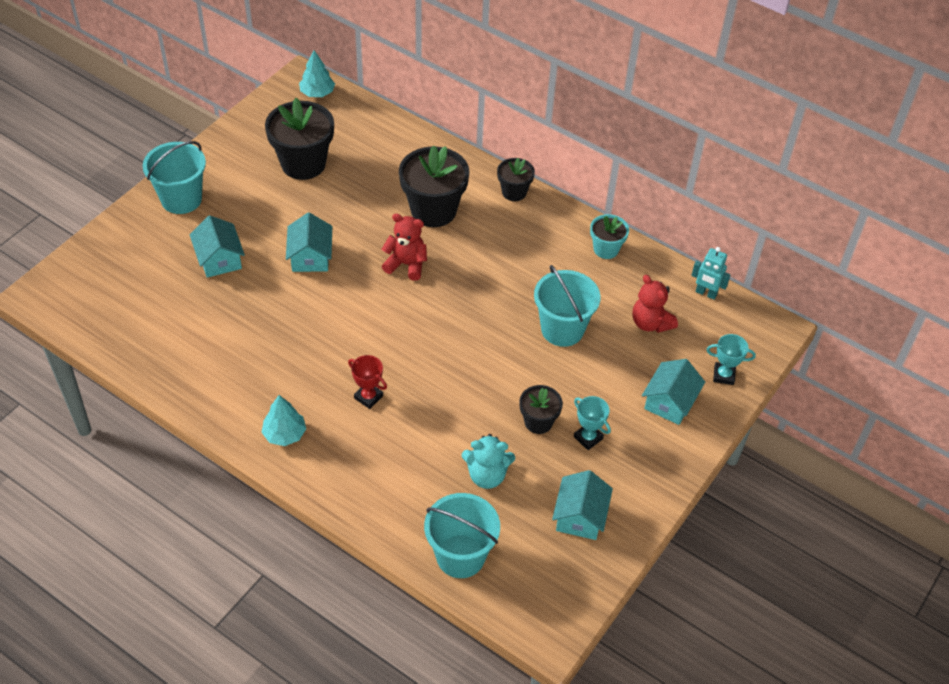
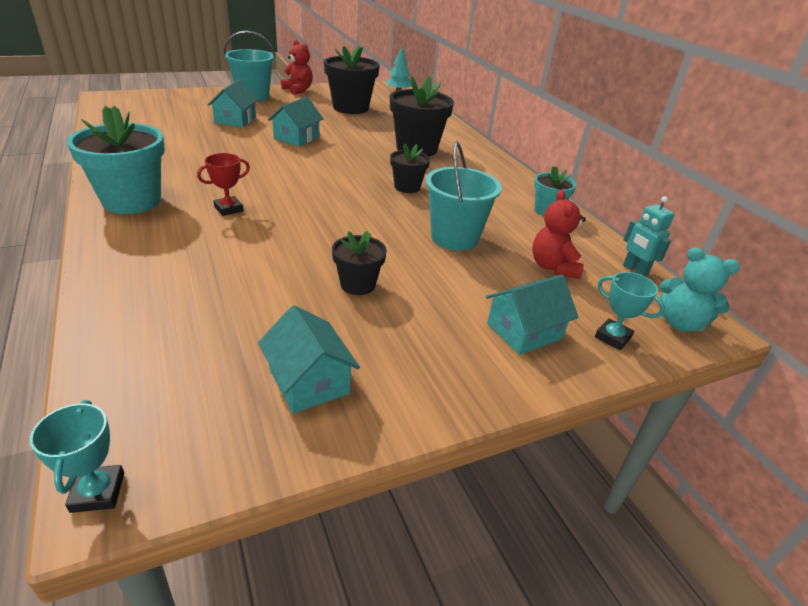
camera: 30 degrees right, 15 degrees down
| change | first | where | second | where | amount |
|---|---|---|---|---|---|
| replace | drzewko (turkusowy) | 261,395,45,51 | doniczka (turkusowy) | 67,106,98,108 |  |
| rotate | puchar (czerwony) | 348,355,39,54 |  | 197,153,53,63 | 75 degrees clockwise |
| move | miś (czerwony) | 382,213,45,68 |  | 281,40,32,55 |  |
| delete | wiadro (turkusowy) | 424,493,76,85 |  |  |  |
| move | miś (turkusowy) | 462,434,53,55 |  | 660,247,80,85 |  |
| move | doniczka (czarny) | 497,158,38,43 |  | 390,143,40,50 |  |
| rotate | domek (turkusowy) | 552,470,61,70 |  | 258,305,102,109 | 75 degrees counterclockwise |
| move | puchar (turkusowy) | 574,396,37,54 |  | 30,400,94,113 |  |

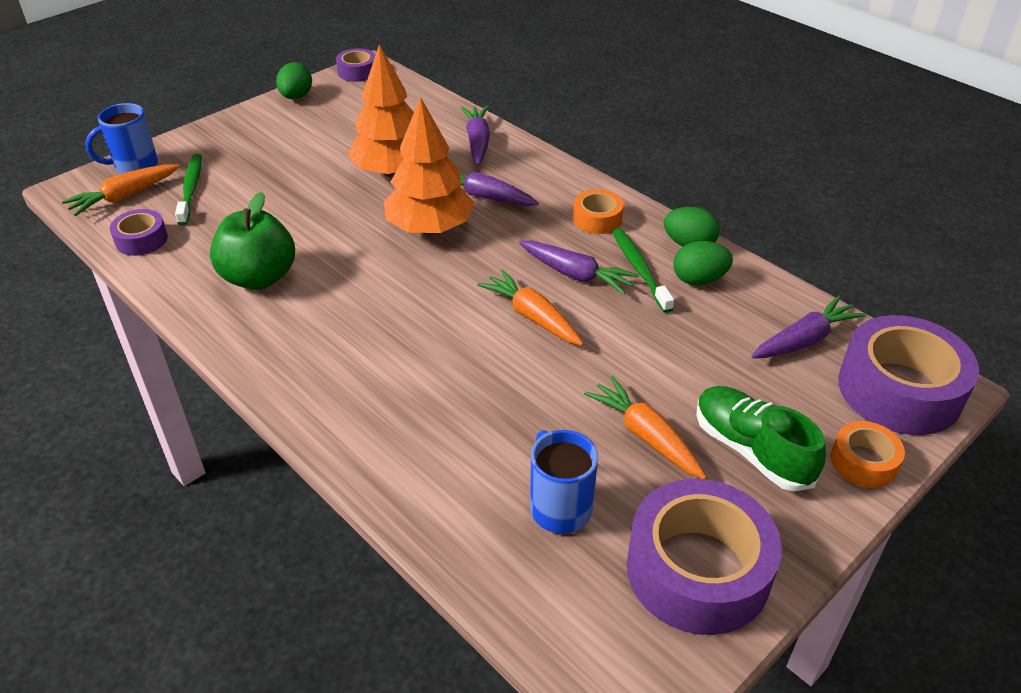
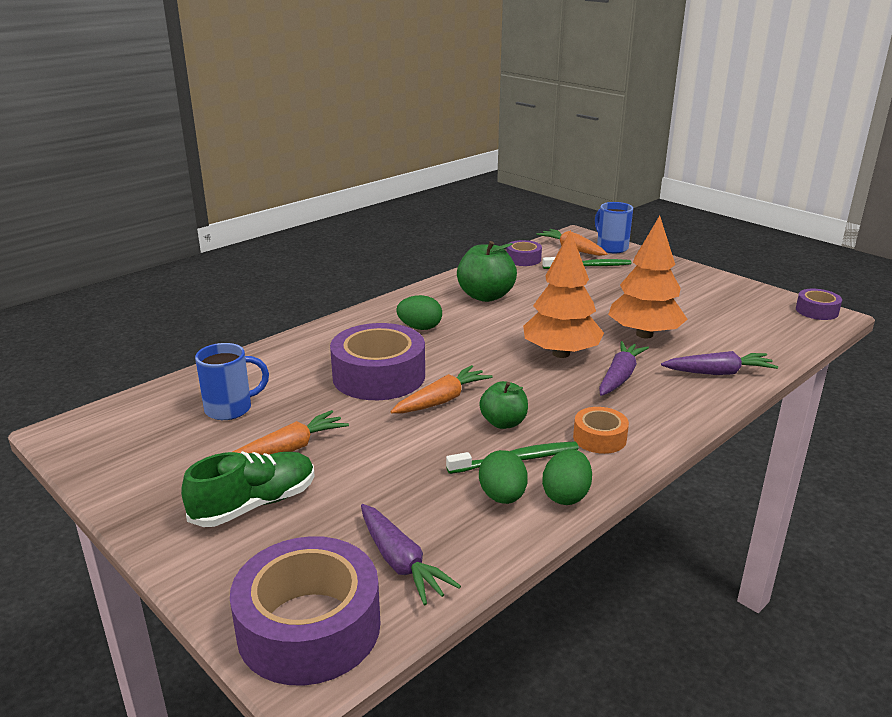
camera: 90 degrees right, 15 degrees down
| change | first | where | second | where | amount |
|---|---|---|---|---|---|
| move | jajko (zielony) | 276,62,36,37 |  | 396,295,46,35 |  |
| replace | marchewka (fioletowy) | 519,241,120,54 | jabłko (zielony) | 479,381,49,48 |  |
| move | taśma klejąca (fioletowy) | 627,479,155,156 |  | 330,323,95,77 |  |
| delete | taśma klejąca (pomarańczowy) | 831,421,74,67 |  |  |  |

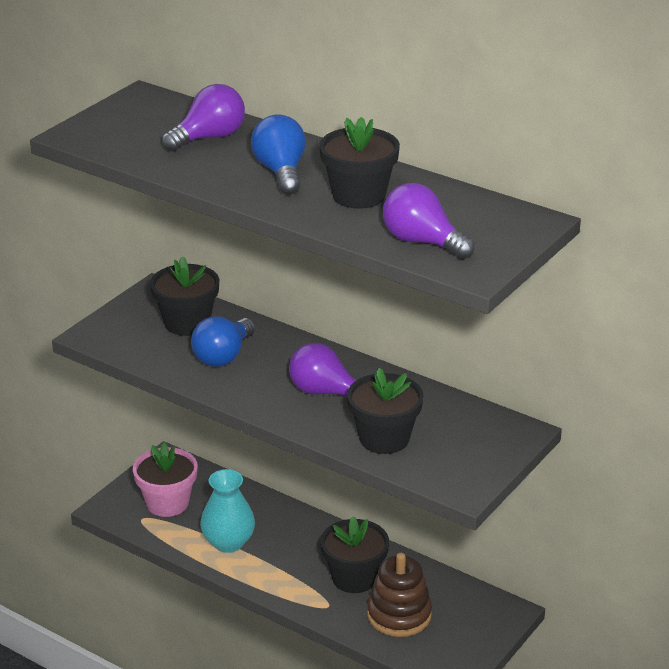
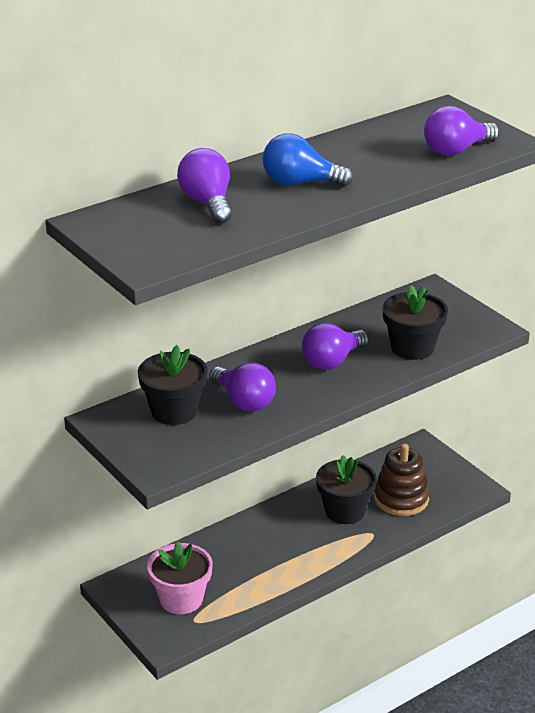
camera: 70 degrees left, 0 degrees up
| change | first | where | second | where | amount |
|---|---|---|---|---|---|
| recolor | żarówka (niebieski) | 191,316,64,51 | żarówka (fioletowy) | 209,362,67,49 |  |
| delete | wazon (turkusowy) | 200,469,55,84 |  |  |  |
| delete | doniczka (czarny) | 319,117,81,92 |  |  |  |

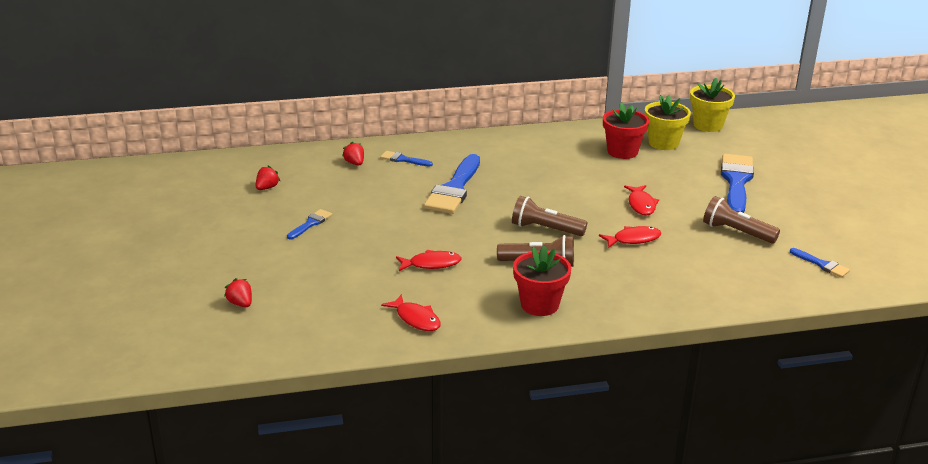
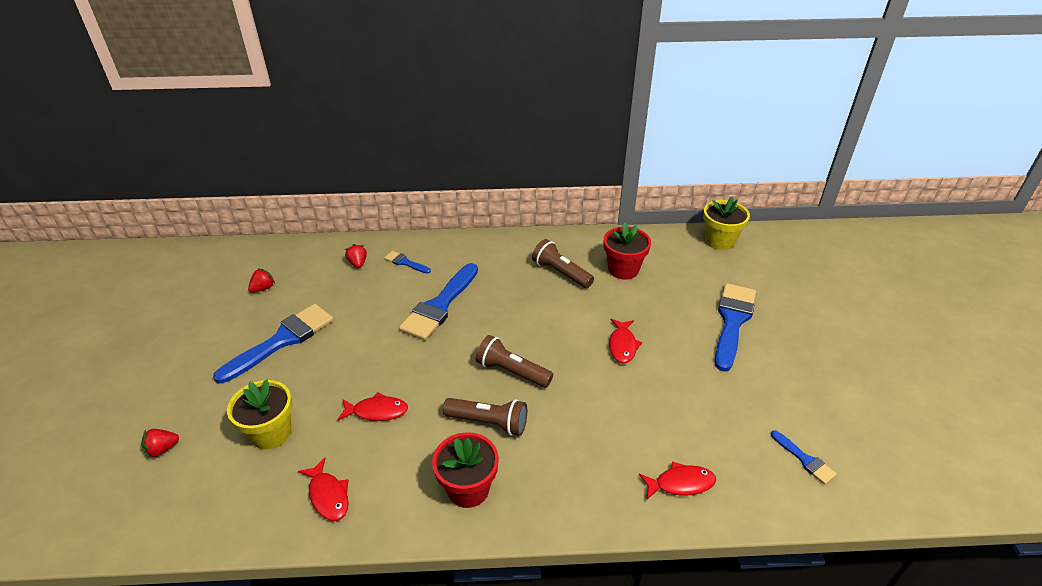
camera: 10 degrees right, 10 degrees up
| change | first | where | second | where | amount |
|---|---|---|---|---|---|
| rotate | truskawka (czerwony) | 224,278,28,29 |  | 141,429,38,30 | 90 degrees counterclockwise |
| resize | pędzel (niebieski) | 287,209,45,31 |  | 213,304,121,80 | x2.10 |
| move | ryba (czerwony) | 599,226,62,22 |  | 639,461,77,39 |  |
| move | doniczka (żółty) | 645,95,46,55 |  | 227,380,65,70 |  |
| move | latarka (brązowy) | 703,196,77,47 |  | 532,239,62,49 |  |

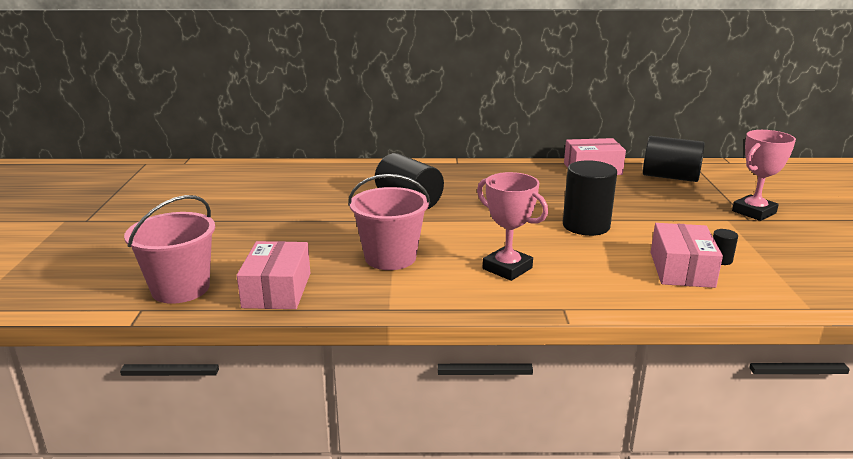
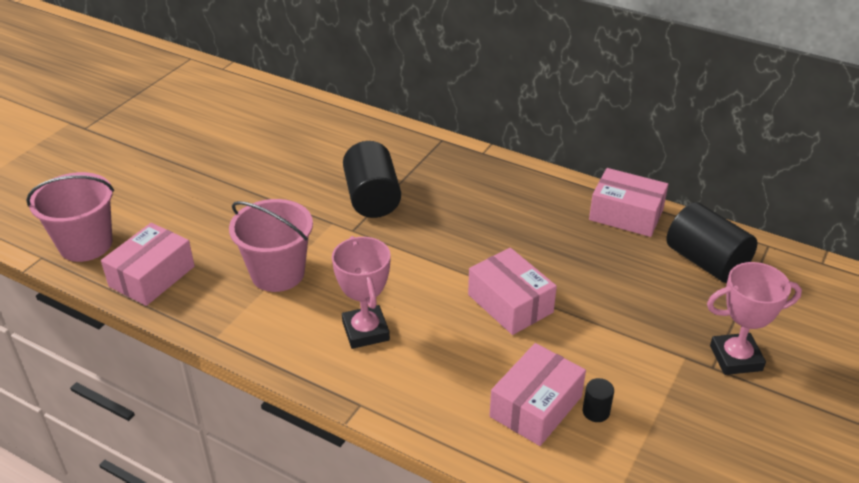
camera: 30 degrees right, 15 degrees up
| change | first | where | second | where | amount |
|---|---|---|---|---|---|
| replace | walec (czarny) | 563,160,54,76 | pudełko (różowy) | 468,248,89,87 |  |

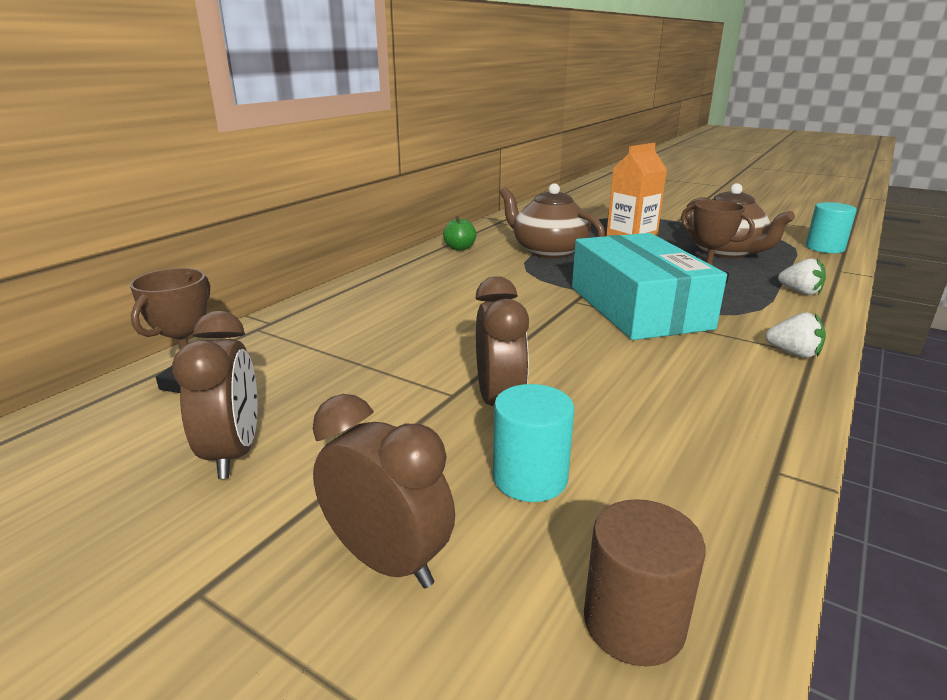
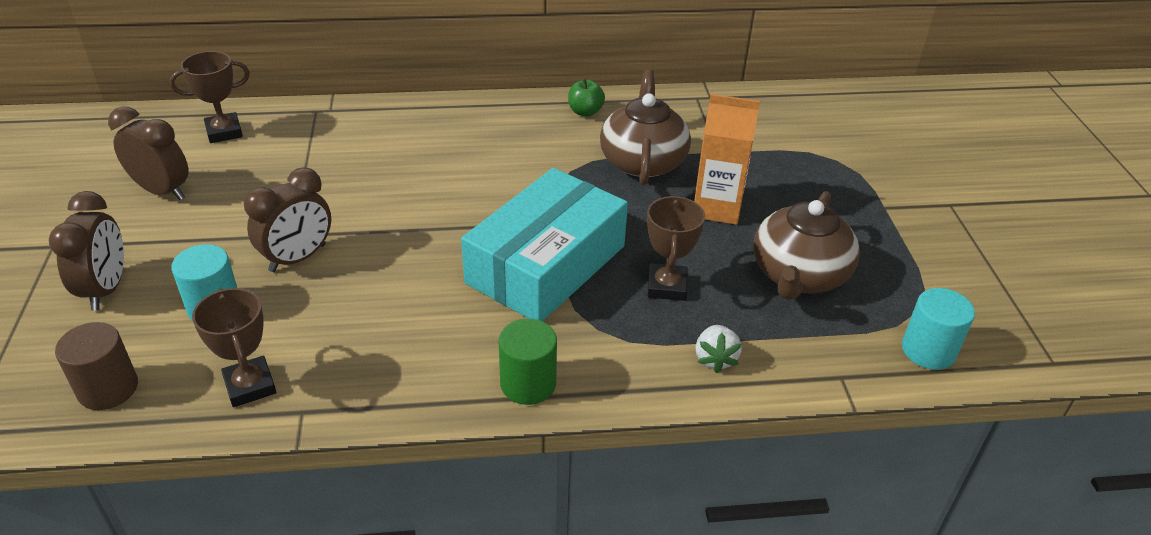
camera: 50 degrees right, 15 degrees up
| change | first | where | second | where | amount |
|---|---|---|---|---|---|
| rotate | budzik (brązowy) | 172,311,86,168 |  | 108,106,81,94 | 105 degrees counterclockwise |
| replace | truskawka (biały) | 765,313,61,45 | walec (zielony) | 499,319,58,86 |  |
| insert |  |  | puchar (brązowy) | 192,288,84,119 |  |

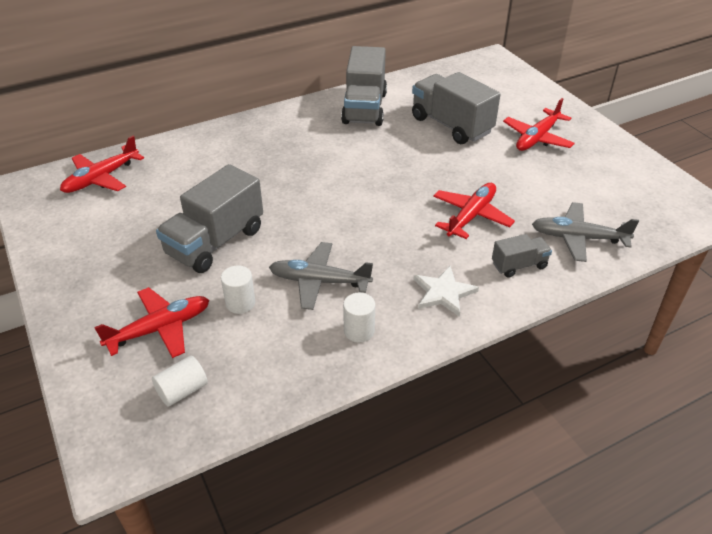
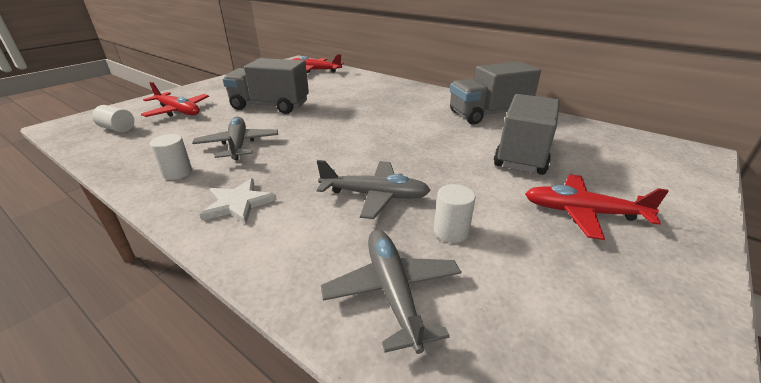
camera: 65 degrees right, 10 degrees down
| change | first | where | second | where | amount |
|---|---|---|---|---|---|
| move | walec (biały) | 221,265,34,49 |  | 434,184,41,59 |  |
| recolor | samolot (czerwony) | 433,183,82,56 | samolot (szary) | 317,160,114,59 |  |
| delete | ciężarówka (szary) | 492,234,60,44 |  |  |  |

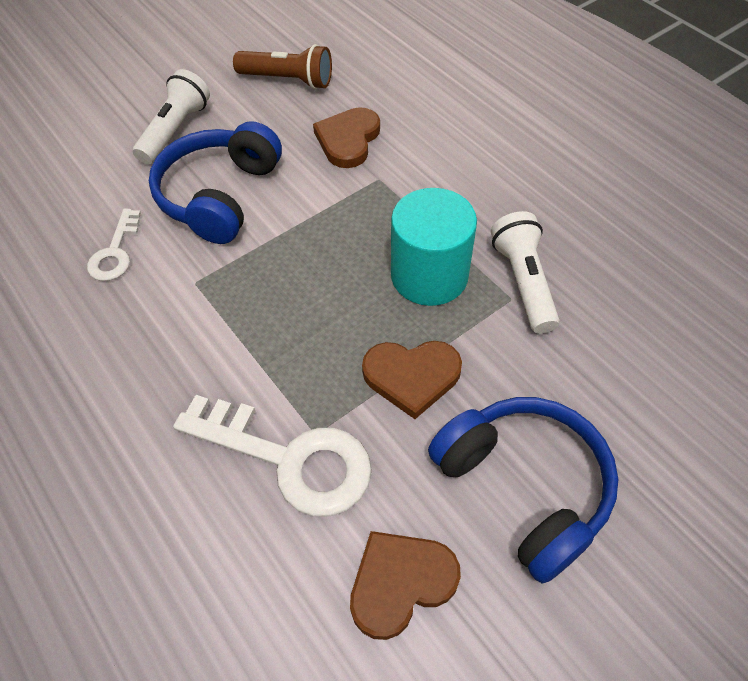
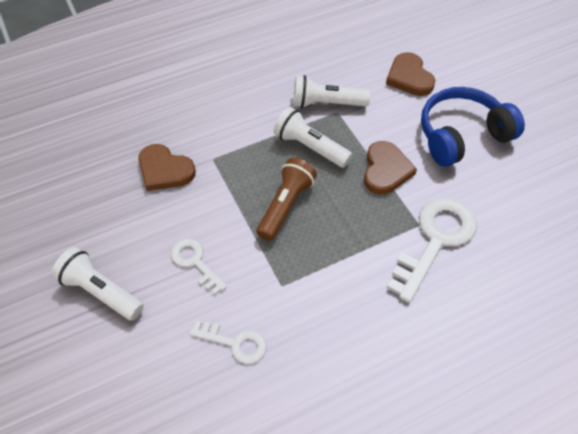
camera: 80 degrees left, 0 degrees up
| change | first | where | second | where | amount |
|---|---|---|---|---|---|
| replace | słuchawki (niebieski) | 149,121,133,123 | klucz (biały) | 171,239,56,56 |  |
| move | latarka (brązowy) | 233,44,99,45 |  | 257,158,60,83 |  |
| move | serce (brązowy) | 350,531,111,109 |  | 386,52,49,44 |  |
| replace | walec (turkusowy) | 391,188,86,118 | latarka (biały) | 274,107,78,61 |  |

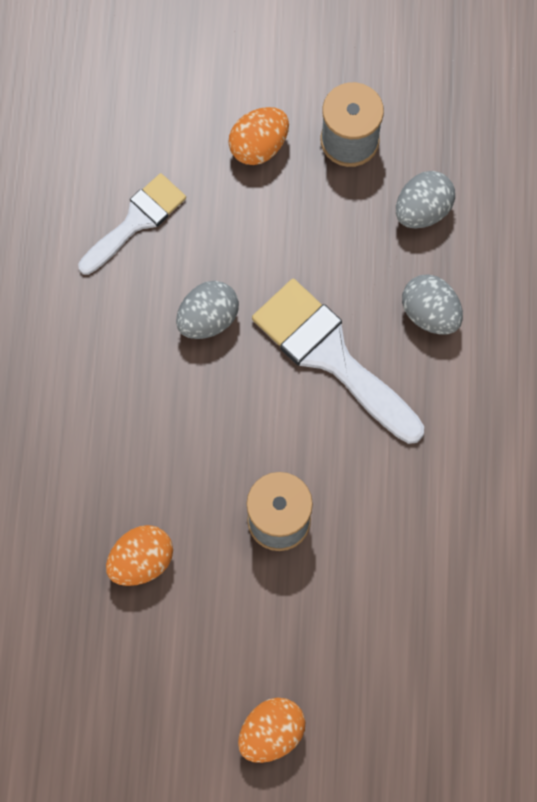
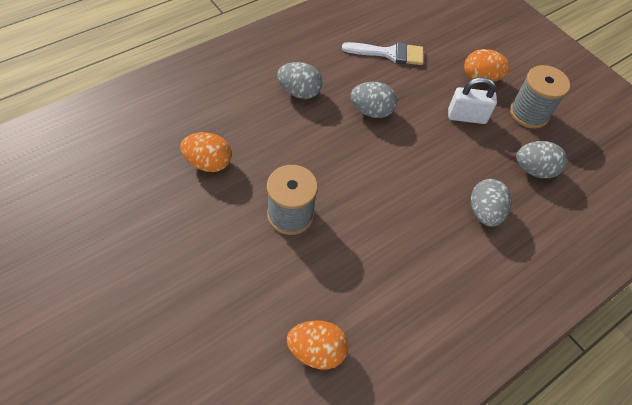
camera: 45 degrees right, 15 degrees down
| change | first | where | second | where | amount |
|---|---|---|---|---|---|
| move | jajko (pomarańczowy) | 238,698,67,65 |  | 287,320,62,49 |  |
| delete | pędzel (biały) | 252,279,172,165 |  |  |  |
| insert |  |  | jajko (szary) | 277,62,46,37 |  |
| insert |  |  | kłódka (biały) | 448,77,49,47 |  |

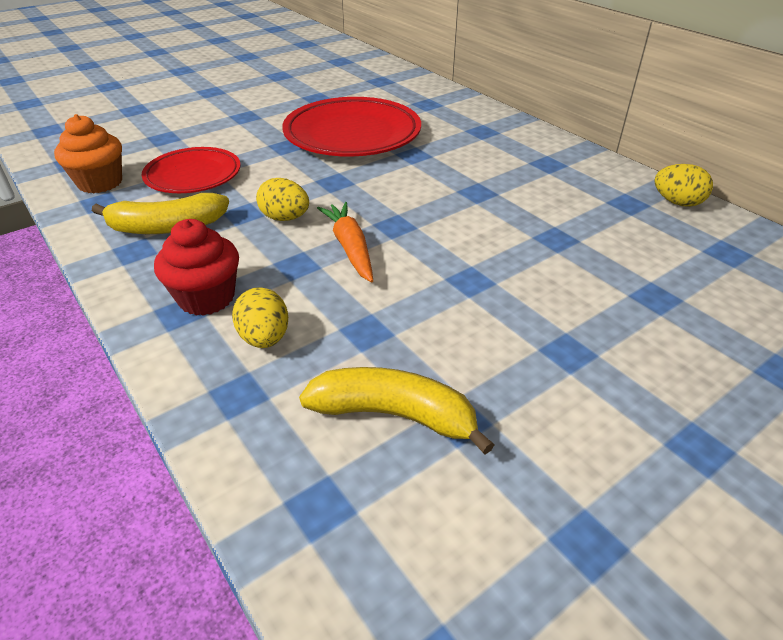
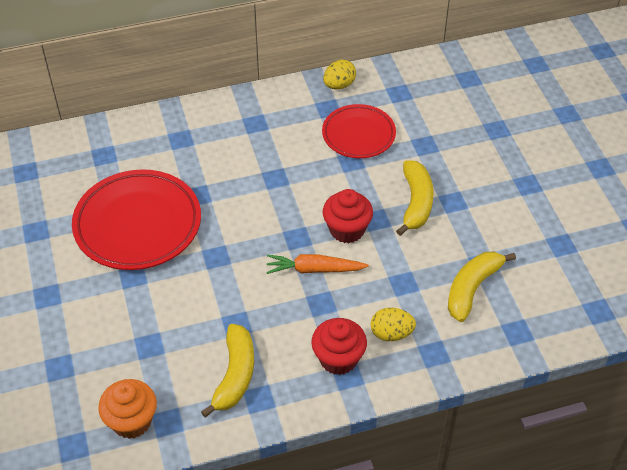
camera: 70 degrees left, 10 degrees up
| change | first | where | second | where | amount |
|---|---|---|---|---|---|
| move | talerz (czerwony) | 141,147,100,46 |  | 322,104,74,54 |  |
| delete | jajko (żółty) | 256,178,53,43 |  |  |  |
| insert |  |  | muffinka (czerwony) | 323,189,50,54 |  |
| insert |  |  | banan (żółty) | 396,160,38,76 |  |

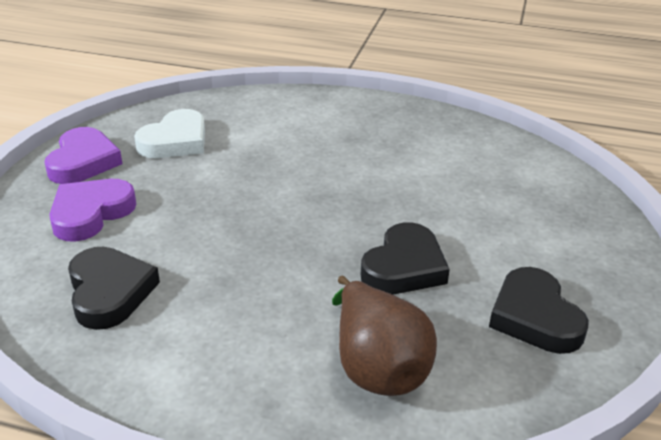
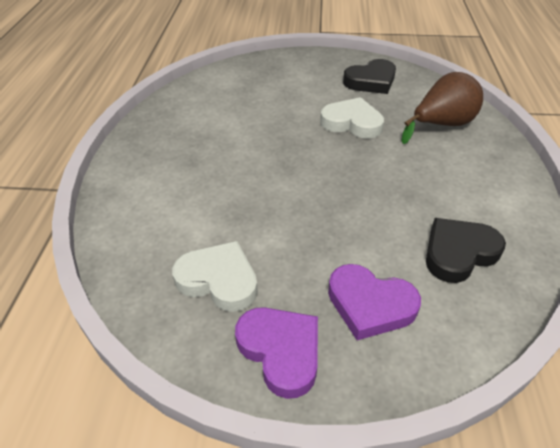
camera: 100 degrees left, 10 degrees up
| change | first | where | second | where | amount |
|---|---|---|---|---|---|
| rotate | serce (fioletowy) | 44,127,79,57 |  | 235,307,83,92 | 60 degrees clockwise |
| recolor | serce (czarny) | 361,222,89,72 | serce (biały) | 320,97,64,42 |  |

